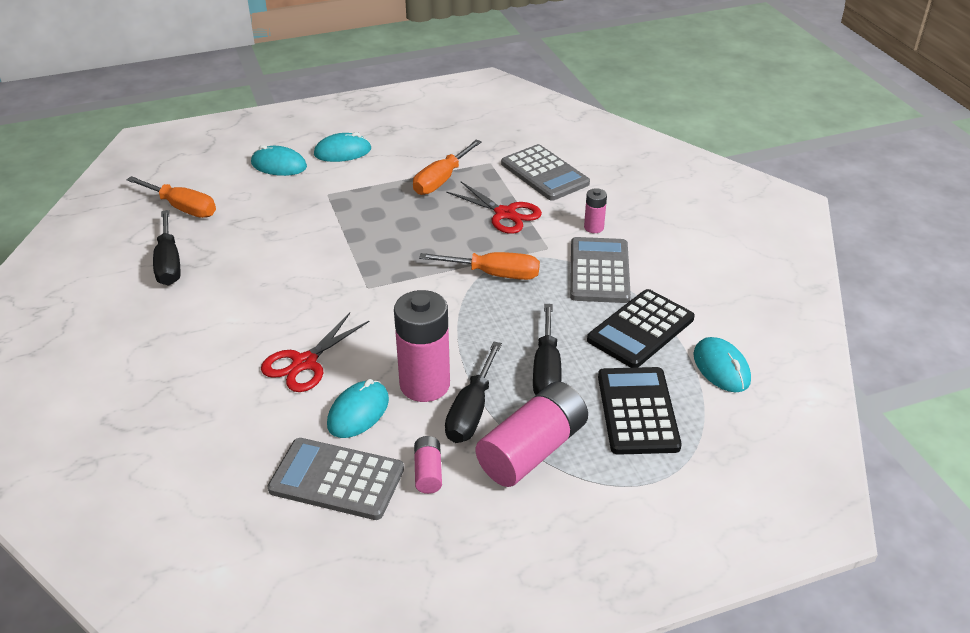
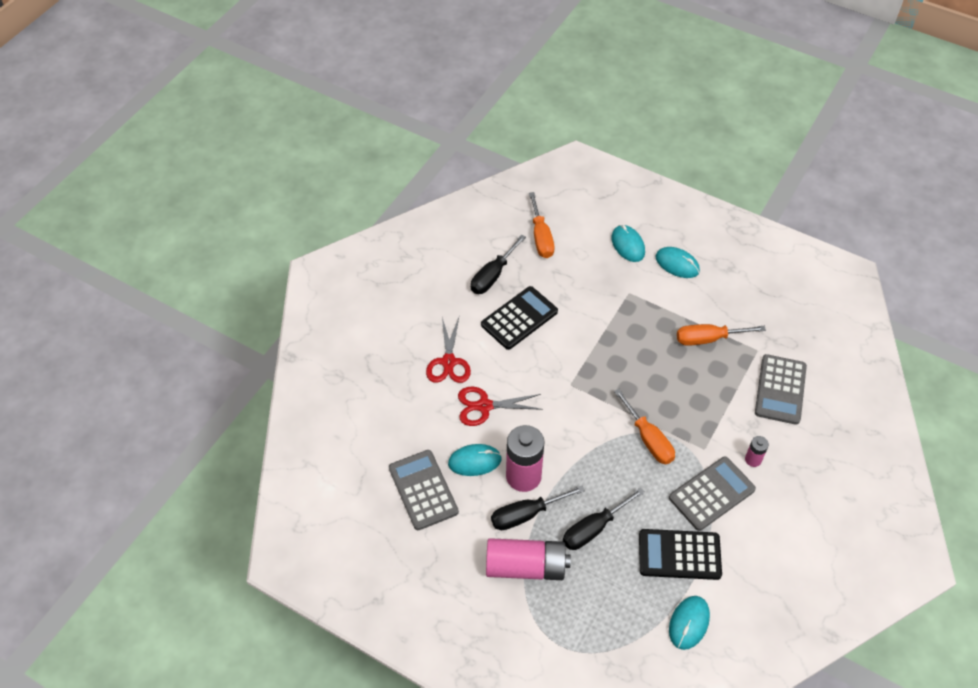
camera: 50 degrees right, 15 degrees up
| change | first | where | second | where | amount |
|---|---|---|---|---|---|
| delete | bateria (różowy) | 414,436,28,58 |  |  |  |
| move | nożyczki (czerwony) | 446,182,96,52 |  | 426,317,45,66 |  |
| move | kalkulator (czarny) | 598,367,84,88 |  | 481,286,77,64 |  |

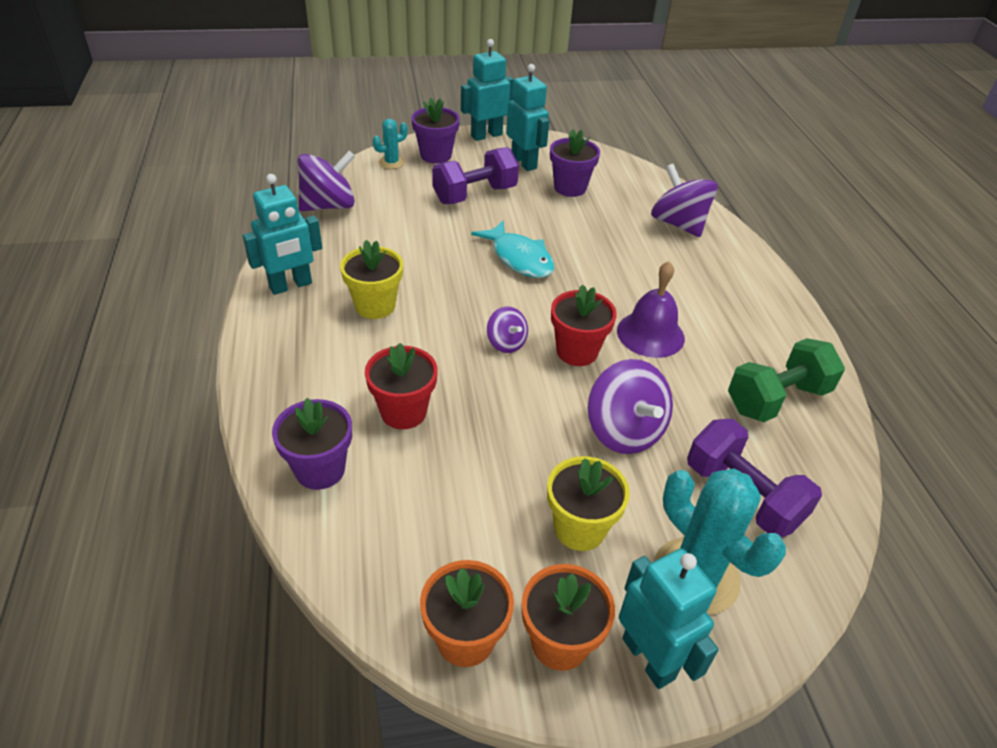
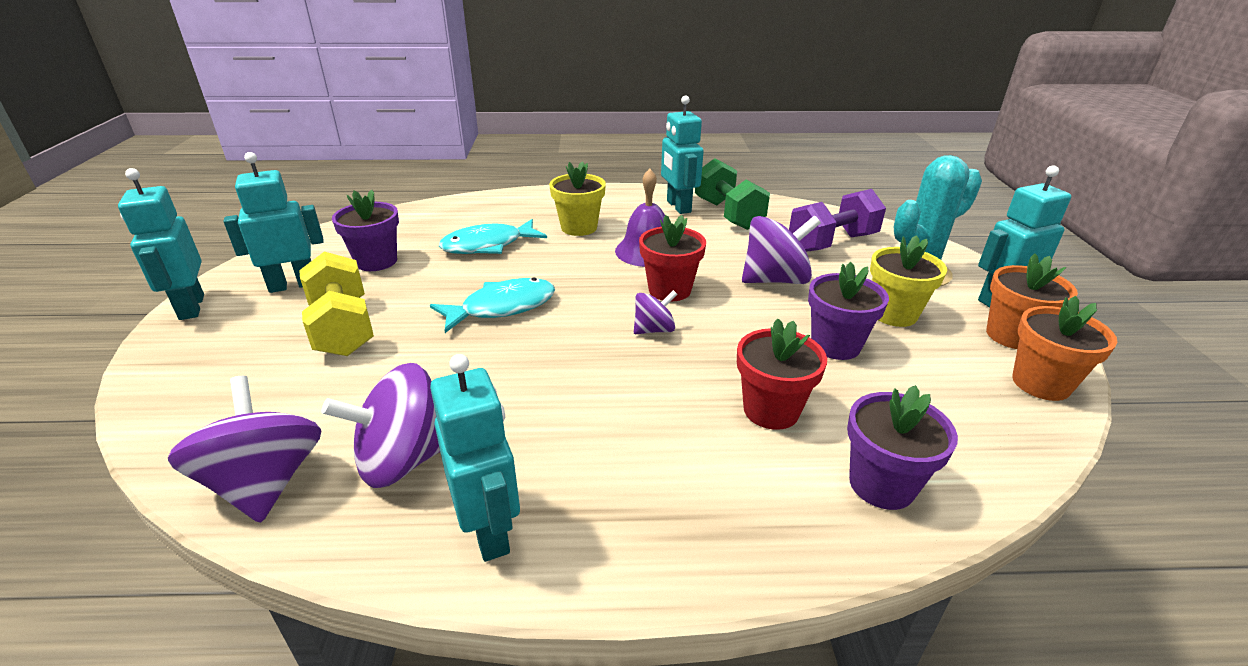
camera: 80 degrees left, 10 degrees down
| change | first | where | second | where | amount |
|---|---|---|---|---|---|
| move | doniczka (żółty) | 340,240,63,79 |  | 549,161,57,75 |  |
| delete | kaktus (turkusowy) | 373,119,35,50 |  |  |  |
| move | doniczka (fioletowy) | 411,98,49,66 |  | 808,262,81,98 |  |
| recolor | hantel (fioletowy) | 432,147,87,57 | hantel (żółty) | 299,252,75,104 |  |
| move | bączek (fioletowy) | 651,164,67,73 |  | 321,363,119,125 |  |
| insert |  |  | ryba (turkusowy) | 439,219,108,35 |  |
| insert |  |  | robot (turkusowy) | 661,95,43,119 |  |

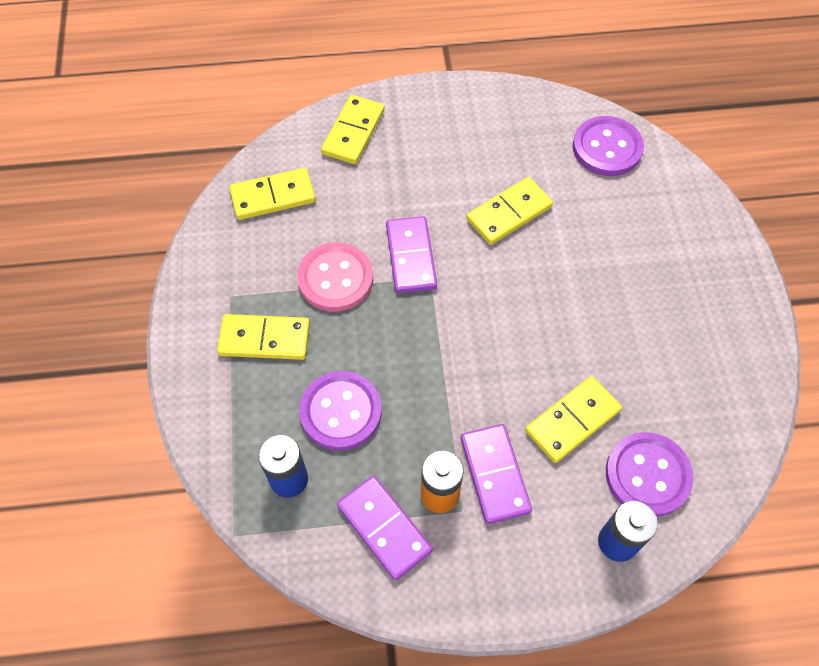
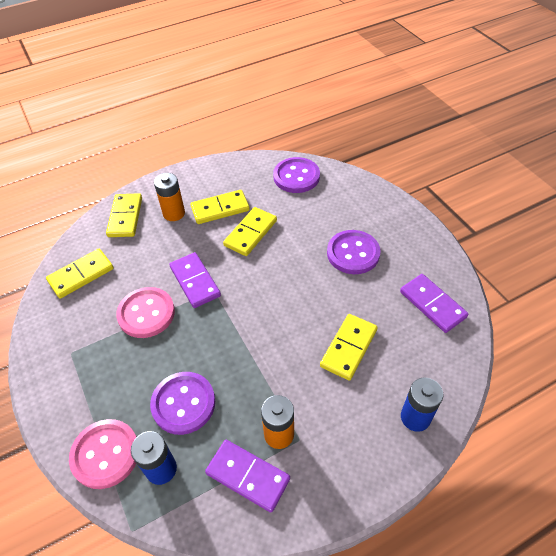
camera: 20 degrees left, 10 degrees down
| change | first | where | second | where | amount |
|---|---|---|---|---|---|
| move | kostka domina (żółty) | 217,314,93,46 |  | 190,190,60,34 |  |
| move | kostka domina (fioletowy) | 461,424,71,100 |  | 400,274,69,59 |  |
| move | guzik (fioletowy) | 606,432,88,85 |  | 327,230,54,44 |  |
| insert |  |  | guzik (różowy) | 69,419,68,70 |  |
| insert |  |  | bateria (pomarańczowy) | 154,173,31,48 |  |

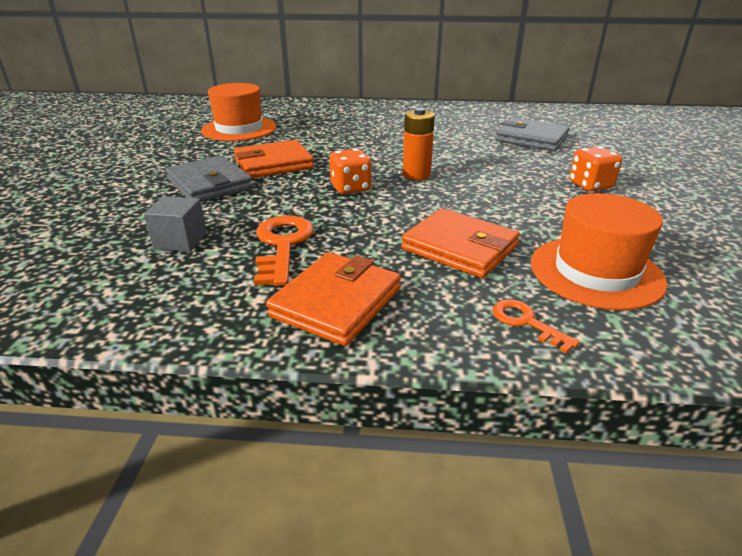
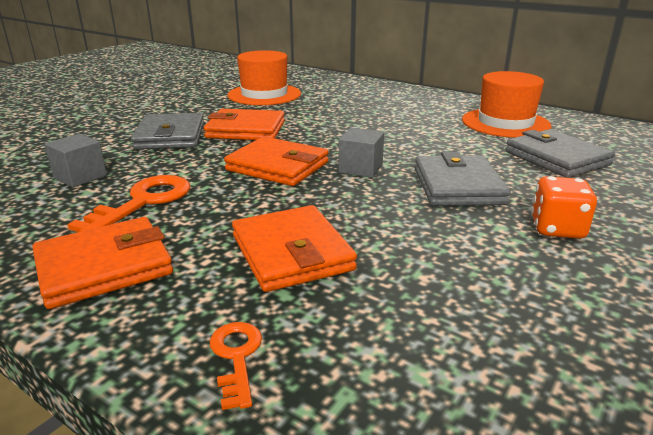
camera: 30 degrees right, 5 degrees down
| change | first | where | second | where | amount |
|---|---|---|---|---|---|
| replace | kostka do gry (pomarańczowy) | 329,148,43,46 | portfel (pomarańczowy) | 224,136,105,50 |  |
| replace | bateria (pomarańczowy) | 403,108,32,72 | sześcian (szary) | 338,127,46,51 |  |
| move | kapelusz (pomarańczowy) | 531,193,136,117 |  | 462,71,89,67 |  |
| insert |  |  | portfel (szary) | 415,152,96,54 |  |

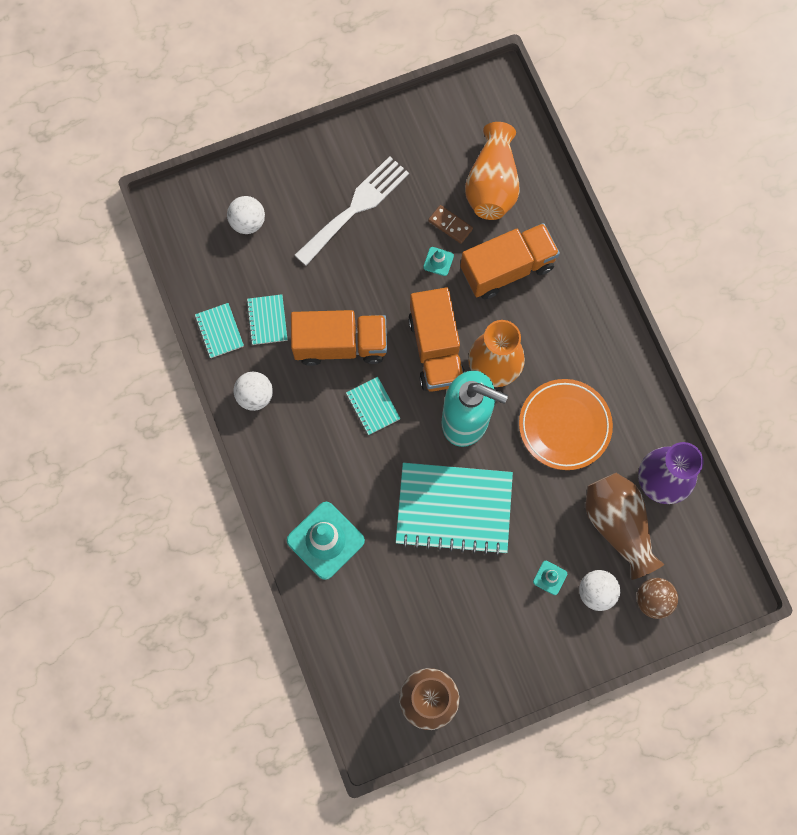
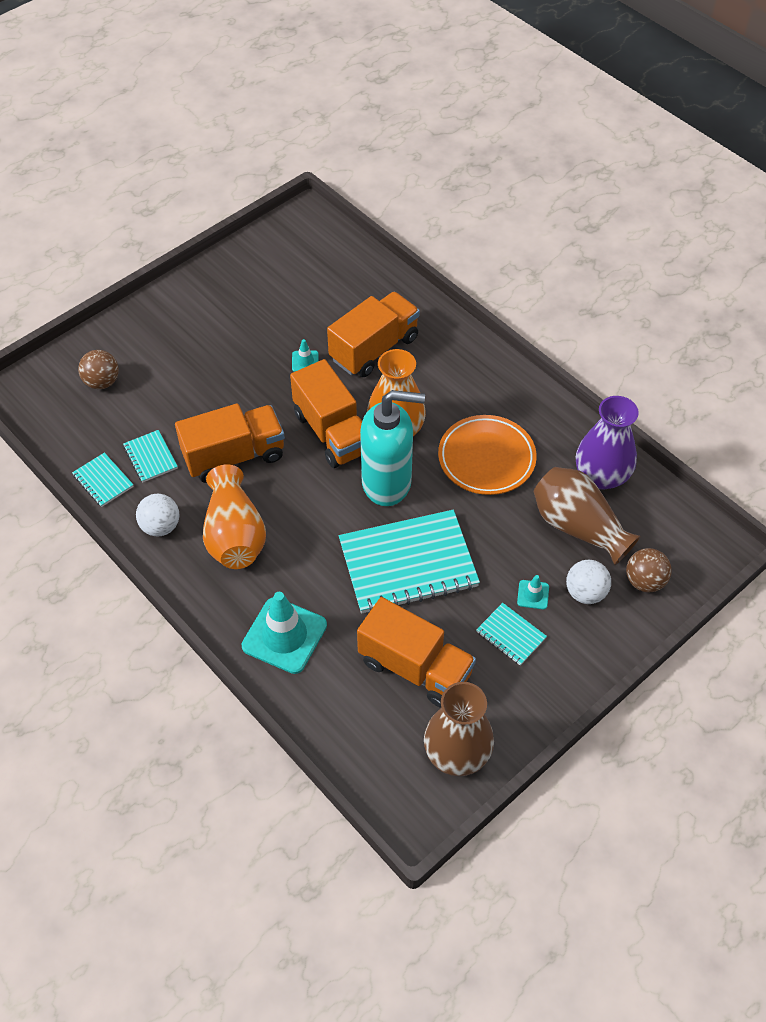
camera: 20 degrees left, 20 degrees down
| change | first | where | second | where | amount |
|---|---|---|---|---|---|
| recolor | piłka (biały) | 227,196,38,38 | piłka (brązowy) | 78,350,41,39 |  |
| delete | widelec (biały) | 295,156,114,110 |  |  |  |
| move | zeszyt (turkusowy) | 346,377,55,58 |  | 476,603,71,62 |  |
| delete | kostka domina (brązowy) | 428,205,45,39 |  |  |  |
| move | wazon (pomarańczowy) | 465,122,55,98 |  | 203,464,63,105 |  |
| insert |  |  | ciężarówka (pomarańczowy) | 357,597,119,111 |  |

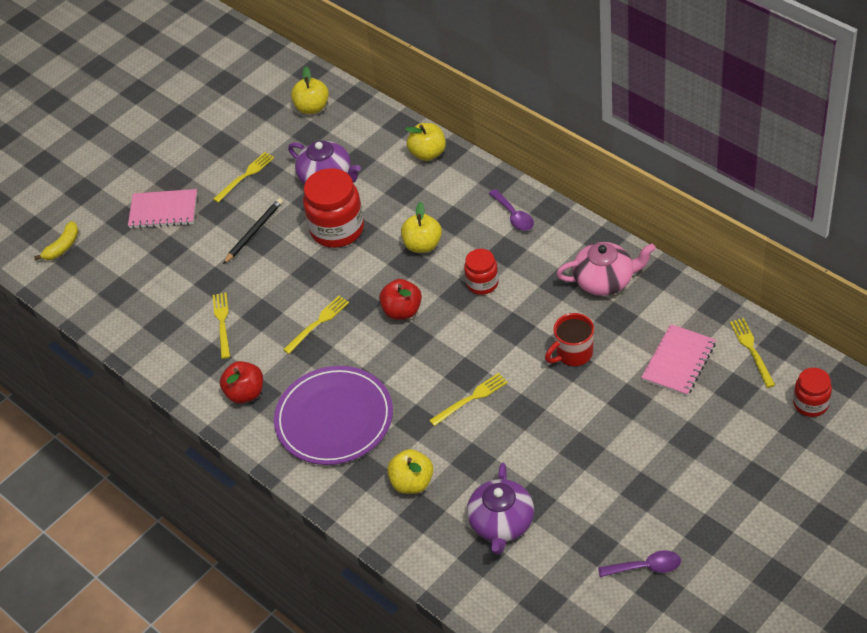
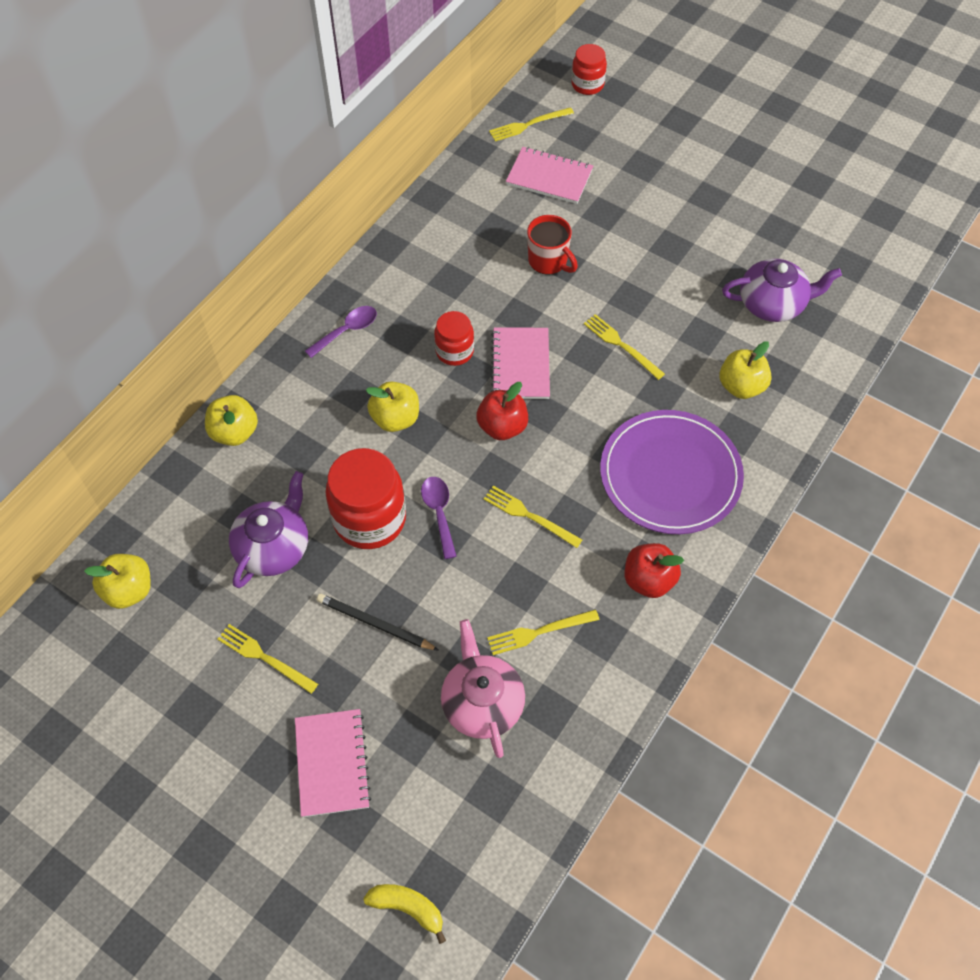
camera: 105 degrees left, 10 degrees up
| change | first | where | second | where | amount |
|---|---|---|---|---|---|
| move | imbryk (różowy) | 556,242,100,54 |  | 441,619,84,139 |  |
| move | łyżka (fioletowy) | 598,550,83,27 |  | 421,477,36,82 |  |
| insert |  |  | zeszyt (różowy) | 491,327,59,72 |  |

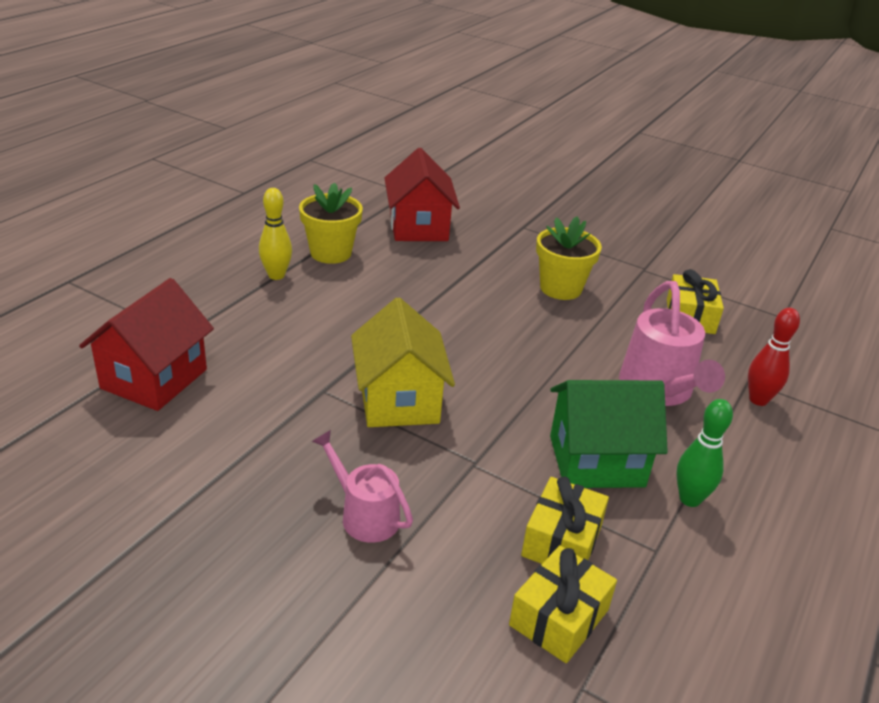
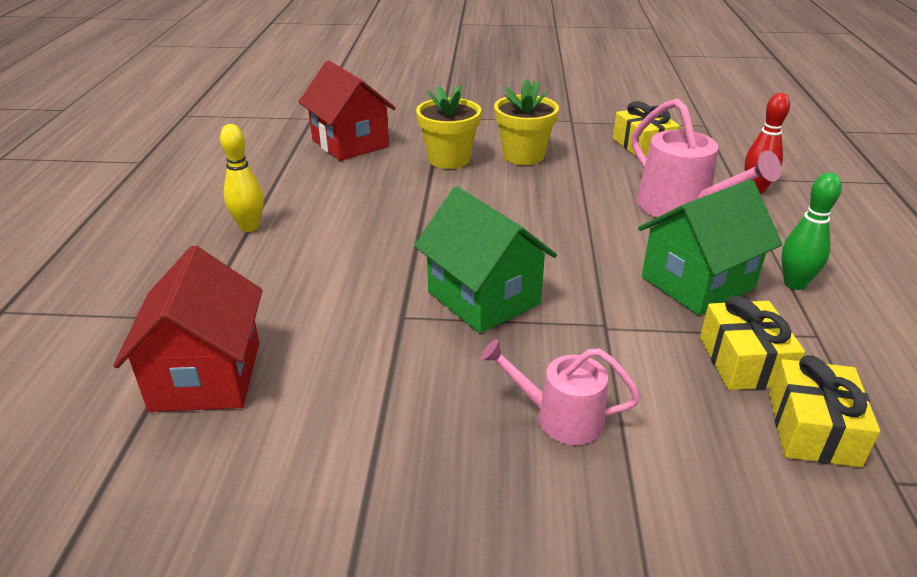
camera: 25 degrees left, 0 degrees up
| change | first | where | second | where | amount |
|---|---|---|---|---|---|
| move | doniczka (żółty) | 299,183,64,81 |  | 416,85,65,84 |  |
| recolor | domek (żółty) | 351,297,104,130 | domek (zielony) | 414,187,143,146 |  |

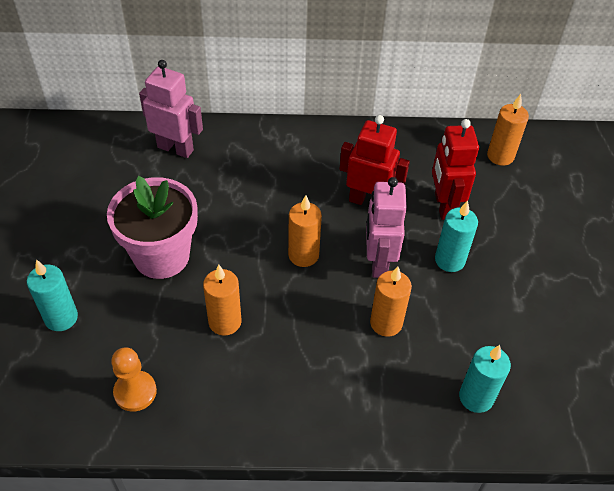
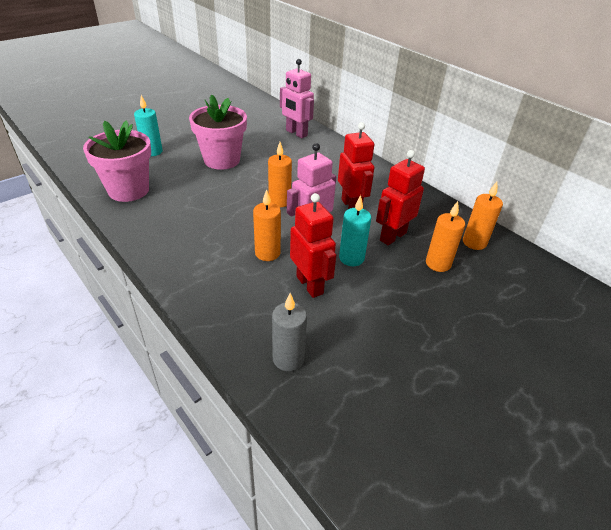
camera: 50 degrees right, 10 degrees down
| change | first | where | second | where | amount |
|---|---|---|---|---|---|
| replace | pionek (pomarańczowy) | 111,347,46,65 | doniczka (różowy) | 83,120,68,82 |  |
| rotate | robot (różowy) | 139,60,64,98 |  | 280,59,34,79 | 150 degrees clockwise |
| move | świeca (pomarańczowy) | 203,265,39,71 |  | 426,201,39,71 |  |
| delete | świeca (turkusowy) | 459,345,52,68 |  |  |  |
| insert |  |  | świeca (szary) | 272,293,35,78 |  |
| insert |  |  | robot (czerwony) | 290,193,46,105 |  |

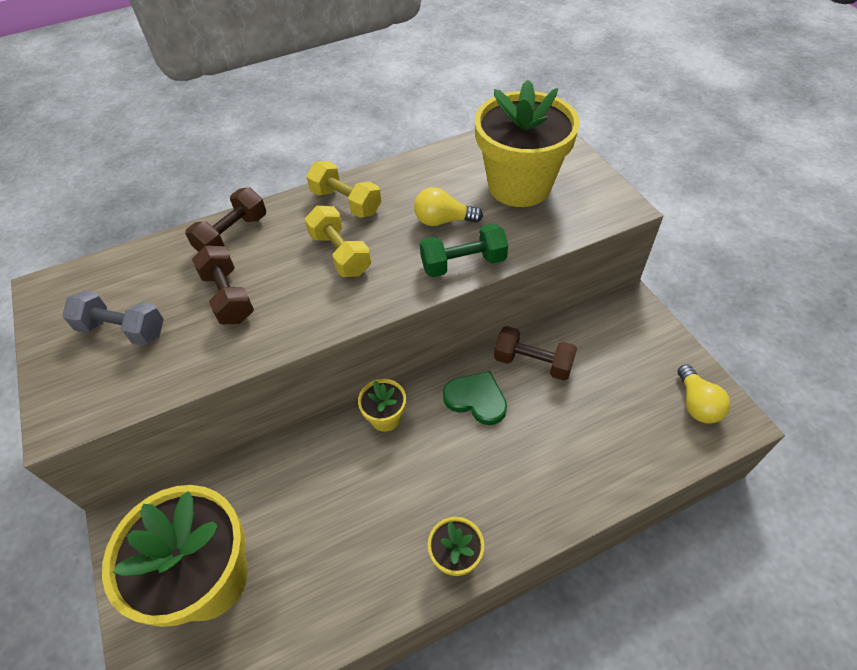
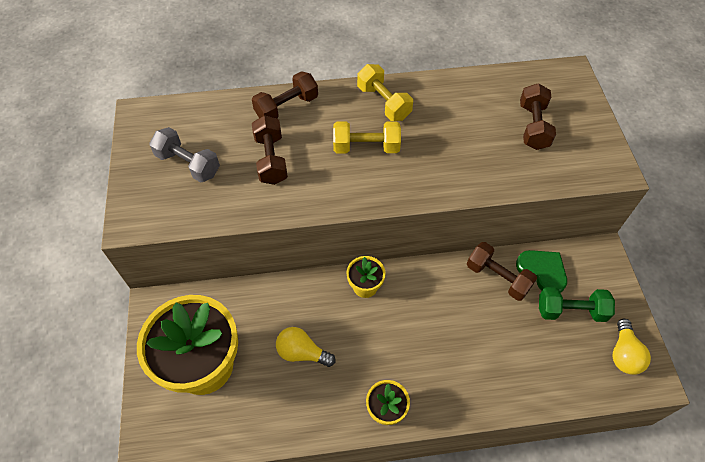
camera: 15 degrees right, 5 degrees up
| change | first | where | second | where | amount |
|---|---|---|---|---|---|
| rotate | hantel (żółty) | 305,206,66,71 |  | 333,122,68,31 | 75 degrees counterclockwise |
| move | żarówka (żółty) | 414,187,69,39 |  | 276,327,60,40 |  |
| move | hantel (zielony) | 420,224,88,53 |  | 539,287,76,35 |  |
| move | serce (zielony) | 443,371,64,54 |  | 516,250,51,43 |  |
| replace | doniczka (żółty) | 475,80,105,127 | hantel (brązowy) | 520,83,36,67 |  |

